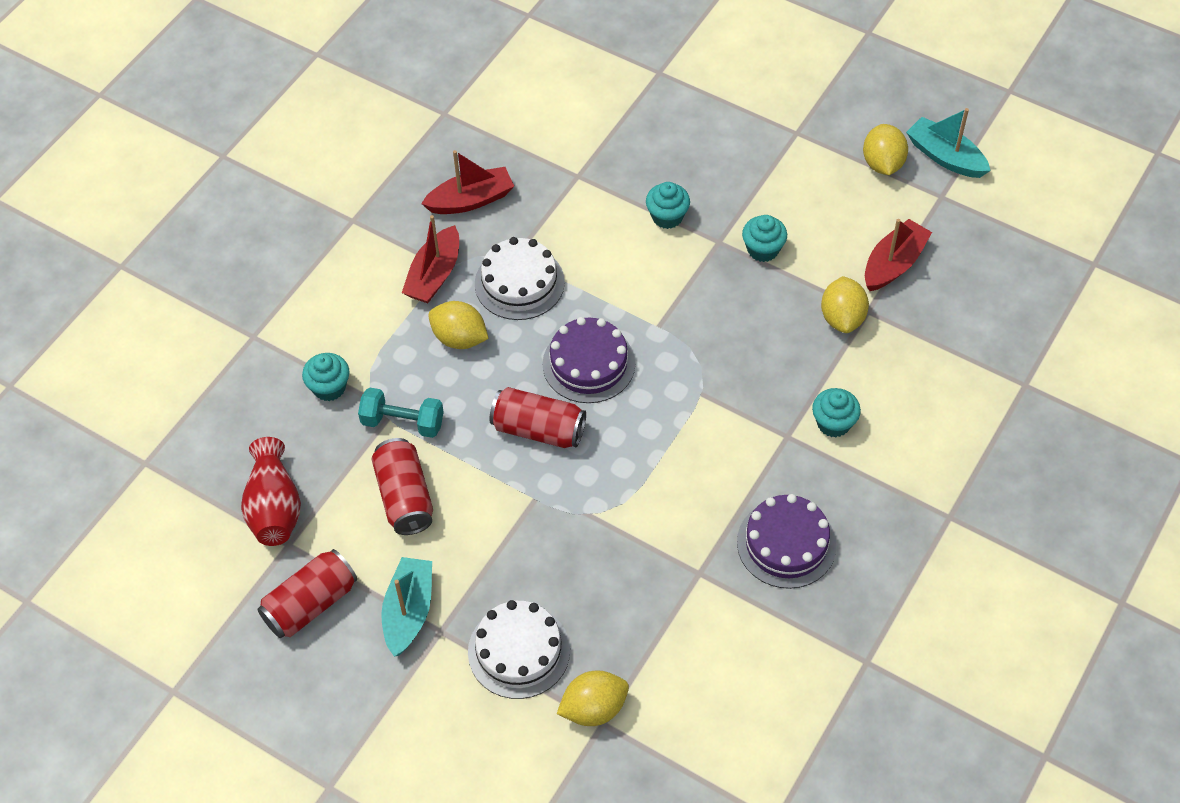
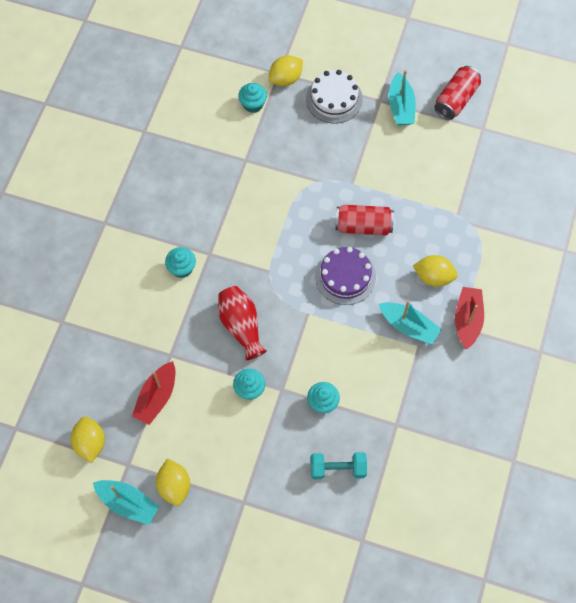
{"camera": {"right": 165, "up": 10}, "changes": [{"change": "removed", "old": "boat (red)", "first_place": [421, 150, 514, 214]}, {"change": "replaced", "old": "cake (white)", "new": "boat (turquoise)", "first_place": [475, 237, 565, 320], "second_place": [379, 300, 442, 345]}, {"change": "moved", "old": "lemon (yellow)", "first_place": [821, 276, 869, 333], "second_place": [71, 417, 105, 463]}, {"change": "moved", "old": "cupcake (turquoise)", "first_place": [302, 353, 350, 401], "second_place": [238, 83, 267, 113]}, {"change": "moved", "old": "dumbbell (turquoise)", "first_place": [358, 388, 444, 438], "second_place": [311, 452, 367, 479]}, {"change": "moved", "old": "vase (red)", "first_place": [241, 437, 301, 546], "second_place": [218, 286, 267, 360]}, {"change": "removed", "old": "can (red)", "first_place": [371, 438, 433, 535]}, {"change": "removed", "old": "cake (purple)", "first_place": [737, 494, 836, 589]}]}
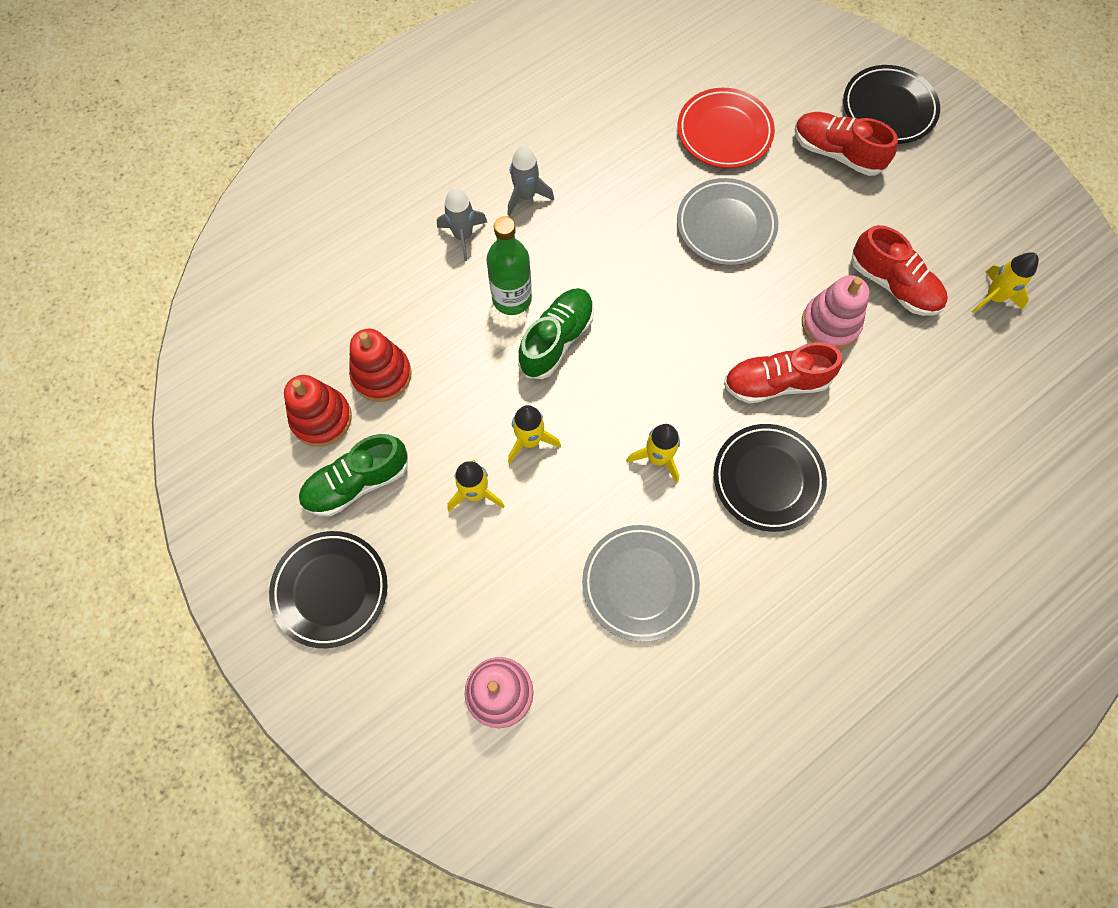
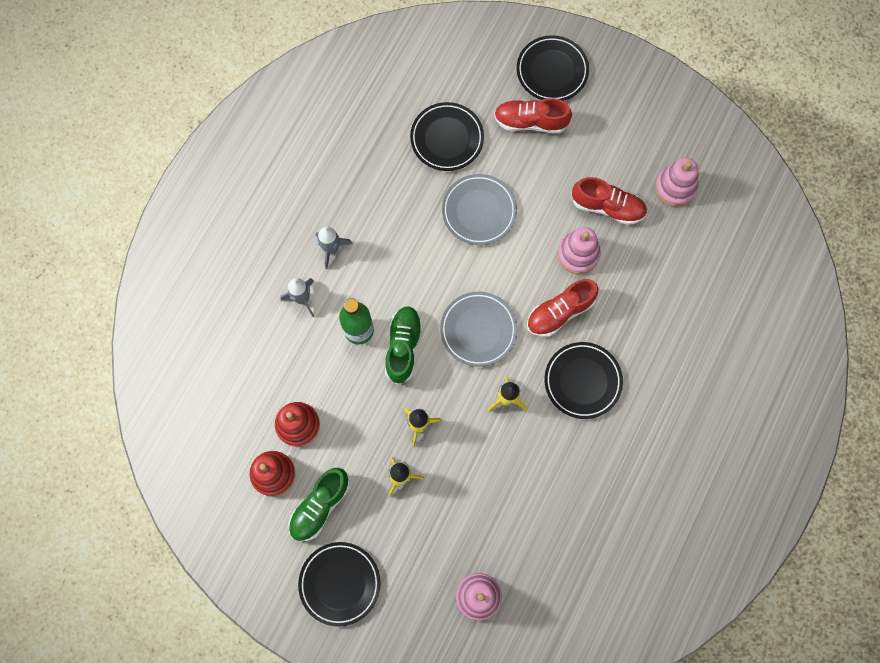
{"camera": {"right": -25, "up": 5}, "changes": [{"change": "recoloured", "old": "plate (red)", "new": "plate (black)", "first_place": [677, 88, 775, 168], "second_place": [410, 102, 484, 171]}, {"change": "replaced", "old": "rocket (yellow)", "new": "stacking toy (pink)", "first_place": [972, 252, 1039, 313], "second_place": [655, 158, 698, 207]}, {"change": "moved", "old": "plate (grey)", "first_place": [582, 525, 700, 642], "second_place": [440, 292, 518, 367]}]}
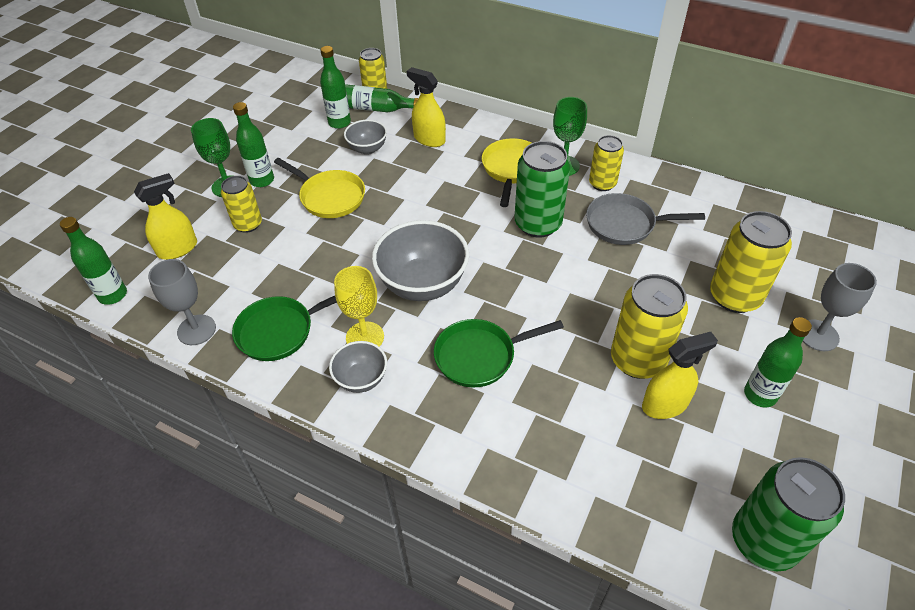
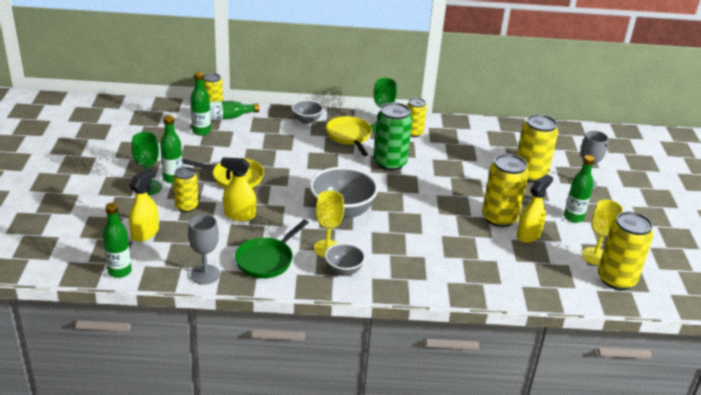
{"camera": {"right": -30, "up": -15}, "changes": [{"change": "moved", "old": "spray bottle (yellow)", "first_place": [407, 67, 446, 147], "second_place": [221, 157, 256, 221]}, {"change": "moved", "old": "bowl (grey)", "first_place": [344, 120, 387, 155], "second_place": [291, 100, 323, 124]}, {"change": "removed", "old": "pan (grey)", "first_place": [586, 193, 705, 245]}, {"change": "removed", "old": "pan (green)", "first_place": [434, 319, 564, 387]}, {"change": "recoloured", "old": "can (green)", "new": "can (yellow)", "first_place": [732, 457, 845, 571], "second_place": [598, 212, 654, 290]}, {"change": "added", "new": "goblet (yellow)", "second_place": [582, 200, 623, 265]}]}
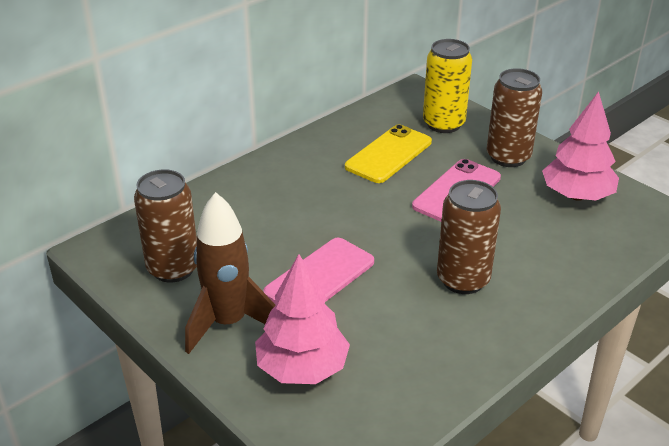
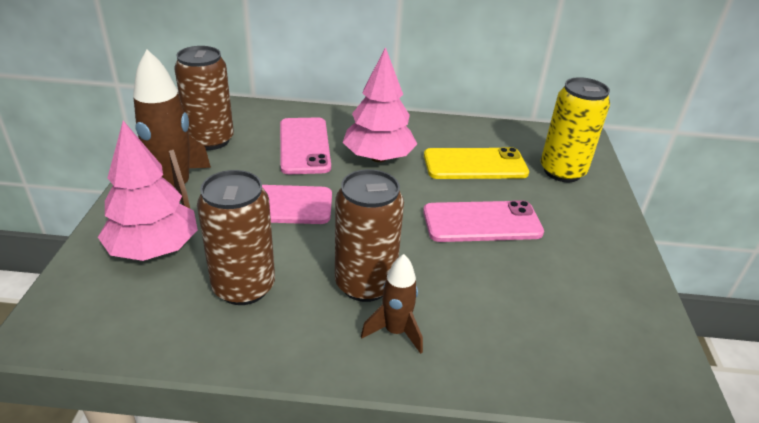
{"camera": {"right": 45, "up": 0}, "changes": [{"change": "moved", "old": "can (brown)", "first_place": [487, 68, 542, 167], "second_place": [197, 170, 275, 305]}, {"change": "moved", "old": "tree (pink)", "first_place": [542, 91, 619, 201], "second_place": [343, 47, 417, 162]}, {"change": "added", "new": "phone (pink)", "second_place": [280, 117, 331, 174]}, {"change": "added", "new": "rocket (brown)", "second_place": [361, 254, 423, 354]}]}
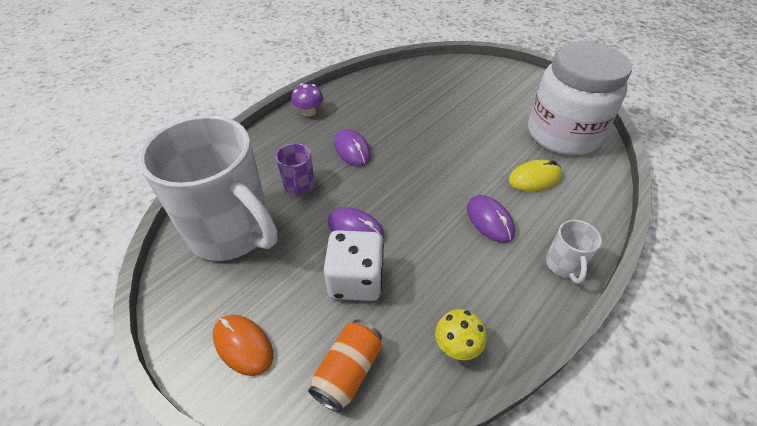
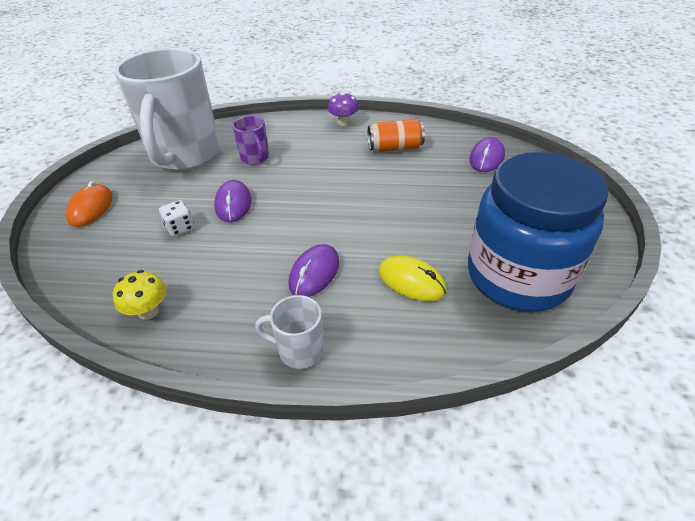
{"camera": {"right": 55, "up": -5}, "changes": [{"change": "recoloured", "old": "jar (white)", "new": "jar (blue)", "first_place": [528, 42, 632, 155], "second_place": [468, 152, 609, 312]}, {"change": "moved", "old": "mouse (purple)", "first_place": [334, 129, 371, 166], "second_place": [469, 137, 505, 172]}, {"change": "turned", "old": "mug (purple)", "first_place": [276, 143, 315, 196], "second_place": [232, 116, 269, 165], "degrees": -75}, {"change": "turned", "old": "mug (white)", "first_place": [546, 220, 602, 284], "second_place": [255, 295, 324, 369], "degrees": 45}, {"change": "resized", "old": "dice (white)", "first_place": [324, 230, 384, 301], "second_place": [159, 200, 194, 237], "factor": 0.52}, {"change": "moved", "old": "can (orange)", "first_place": [308, 319, 382, 413], "second_place": [368, 119, 425, 152]}]}
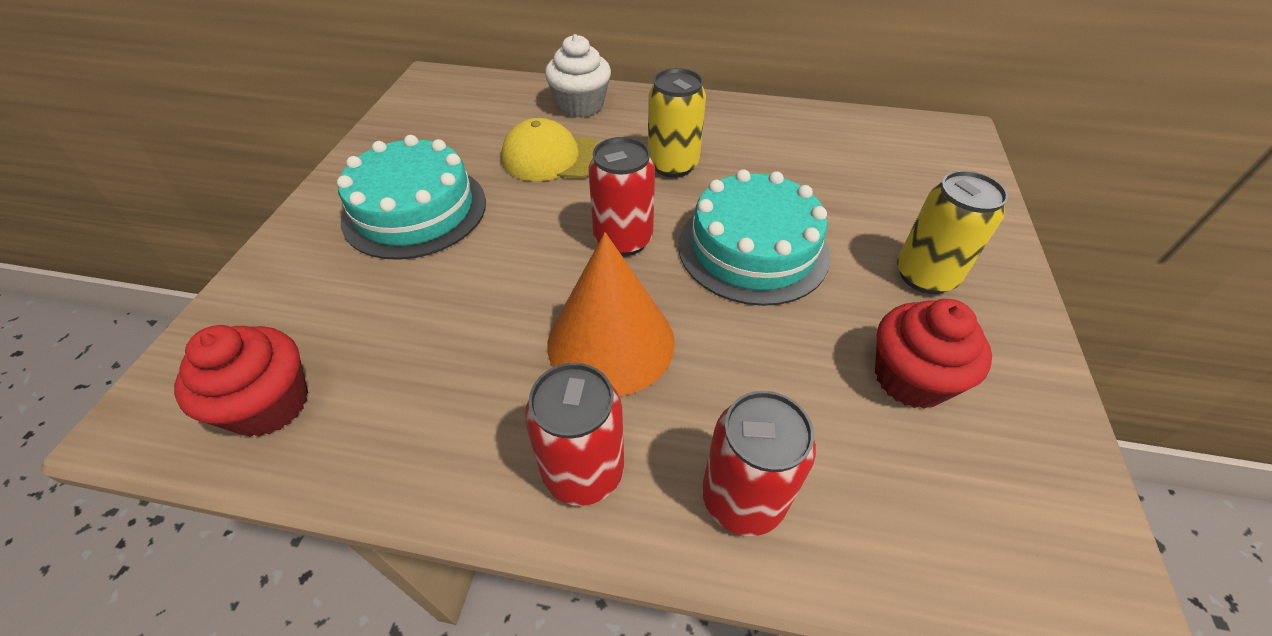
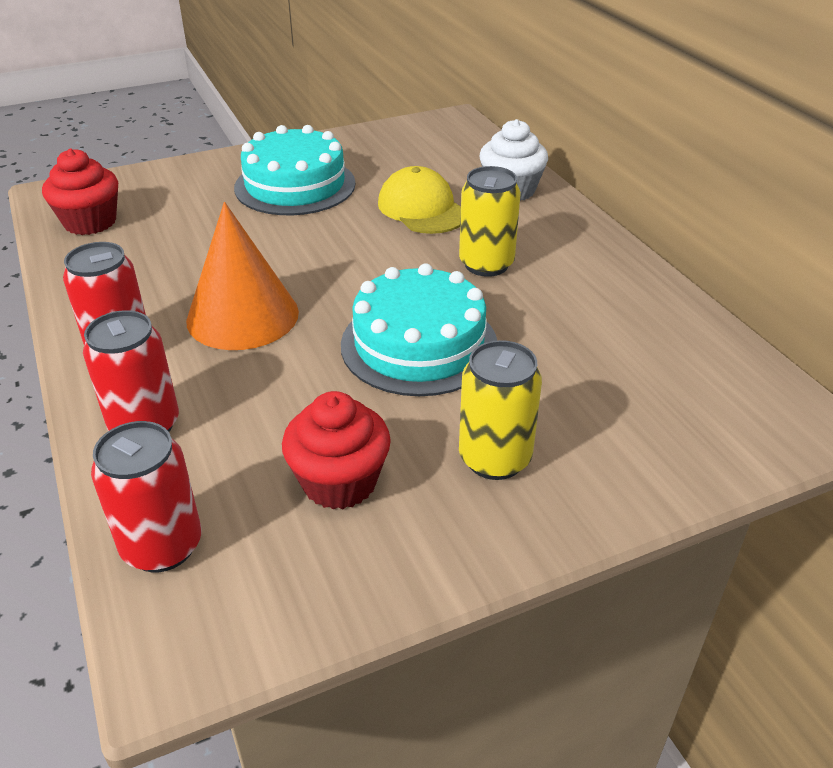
{"camera": {"right": 55, "up": -10}, "changes": [{"change": "moved", "old": "can (red)", "first_place": [588, 137, 655, 256], "second_place": [91, 421, 202, 572]}]}
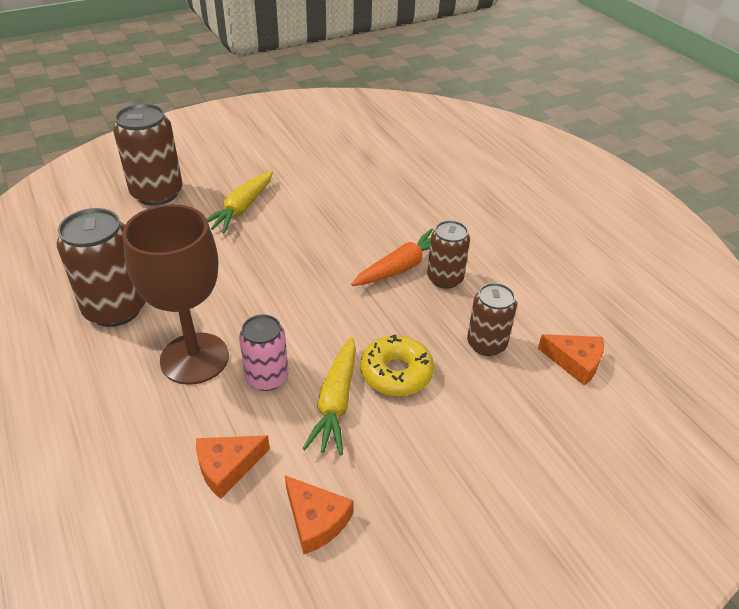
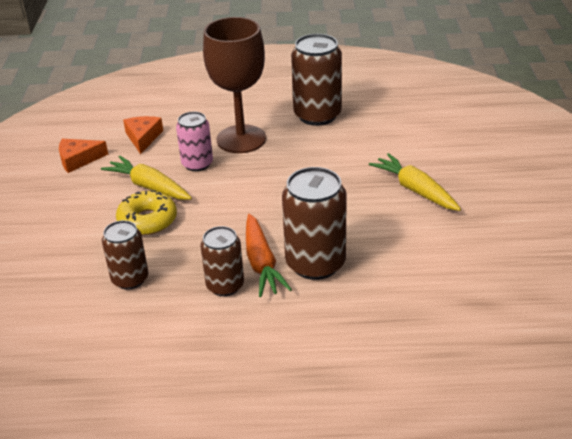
{"camera": {"right": 120, "up": -5}, "changes": [{"change": "moved", "old": "can (brown)", "first_place": [113, 104, 182, 206], "second_place": [282, 167, 347, 280]}, {"change": "removed", "old": "cheese (orange)", "first_place": [538, 334, 604, 386]}]}
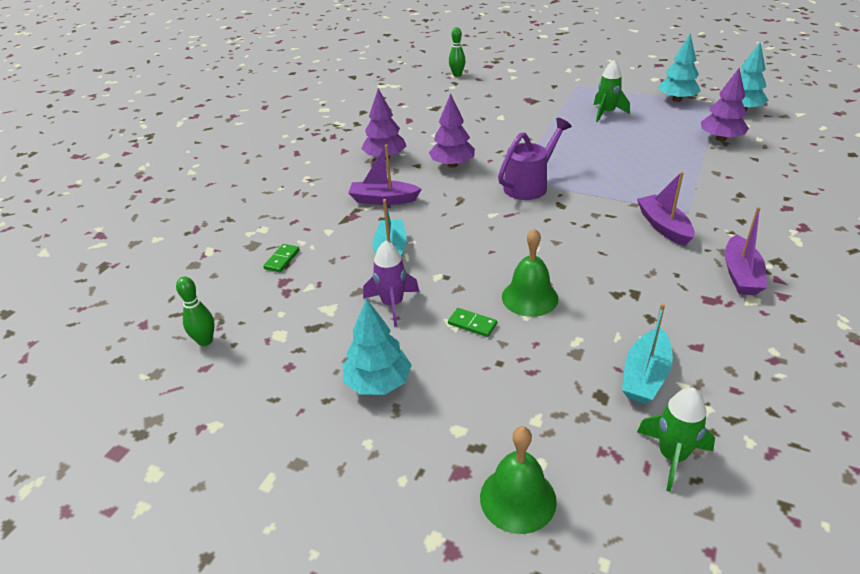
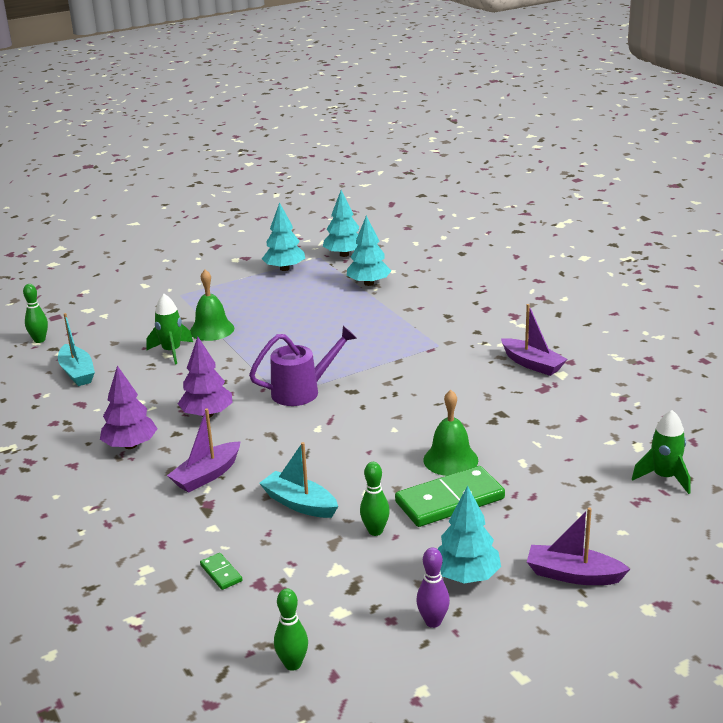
{"camera": {"right": -55, "up": -10}, "changes": [{"change": "moved", "old": "rocket (green)", "first_place": [594, 60, 630, 122], "second_place": [146, 294, 193, 365]}, {"change": "recoloured", "old": "tree (purple)", "new": "tree (turquoise)", "first_place": [701, 68, 749, 141], "second_place": [347, 216, 391, 286]}, {"change": "turned", "old": "watering can (purple)", "first_place": [498, 118, 572, 200], "second_place": [249, 326, 357, 406], "degrees": 75}, {"change": "moved", "old": "boat (purple)", "first_place": [637, 172, 695, 246], "second_place": [527, 507, 630, 585]}, {"change": "replaced", "old": "rocket (purple)", "new": "bowling pin (green)", "first_place": [363, 240, 419, 327], "second_place": [360, 462, 390, 536]}, {"change": "moved", "old": "boat (turquoise)", "first_place": [622, 303, 673, 404], "second_place": [58, 313, 95, 386]}, {"change": "resized", "old": "domino (green)", "first_place": [448, 308, 497, 337], "second_place": [395, 466, 505, 527], "factor": 2.25}, {"change": "moved", "old": "bell (green)", "first_place": [480, 426, 557, 534], "second_place": [190, 270, 234, 341]}, {"change": "added", "new": "bowling pin (purple)", "second_place": [416, 547, 450, 628]}]}
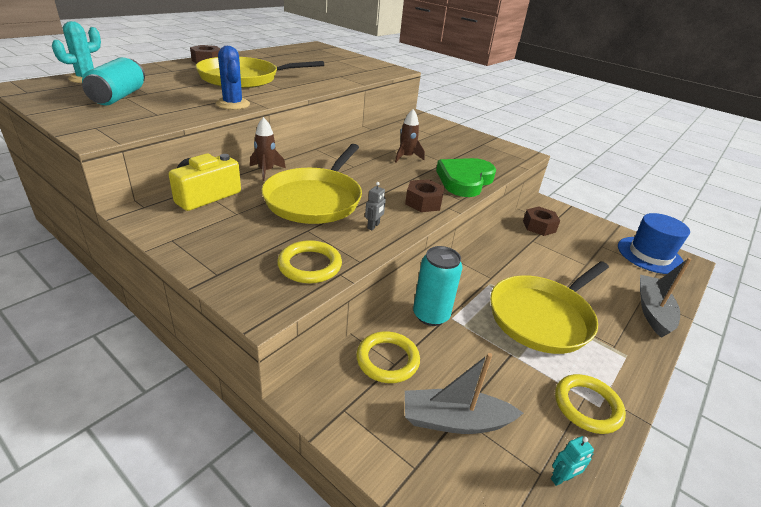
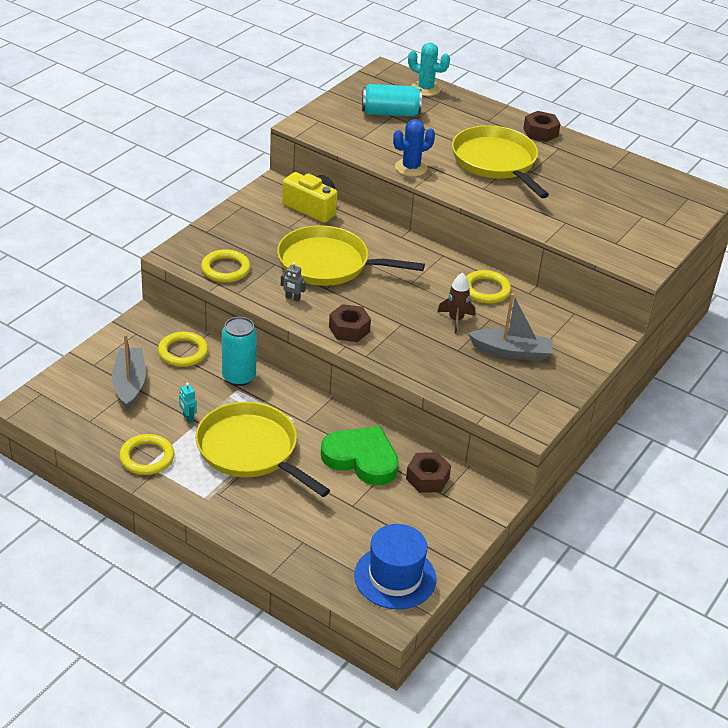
{"camera": {"right": 85, "up": 5}, "changes": [{"change": "removed", "old": "rocket (brown)", "first_place": [250, 117, 286, 181]}, {"change": "moved", "old": "heart (green)", "first_place": [436, 158, 496, 197], "second_place": [321, 426, 399, 485]}, {"change": "moved", "old": "boat (grey)", "first_place": [640, 258, 692, 338], "second_place": [468, 293, 553, 361]}, {"change": "moved", "old": "robot (turquoise)", "first_place": [551, 436, 594, 486], "second_place": [179, 383, 197, 424]}, {"change": "added", "new": "ring (yellow)", "second_place": [466, 270, 511, 303]}]}
